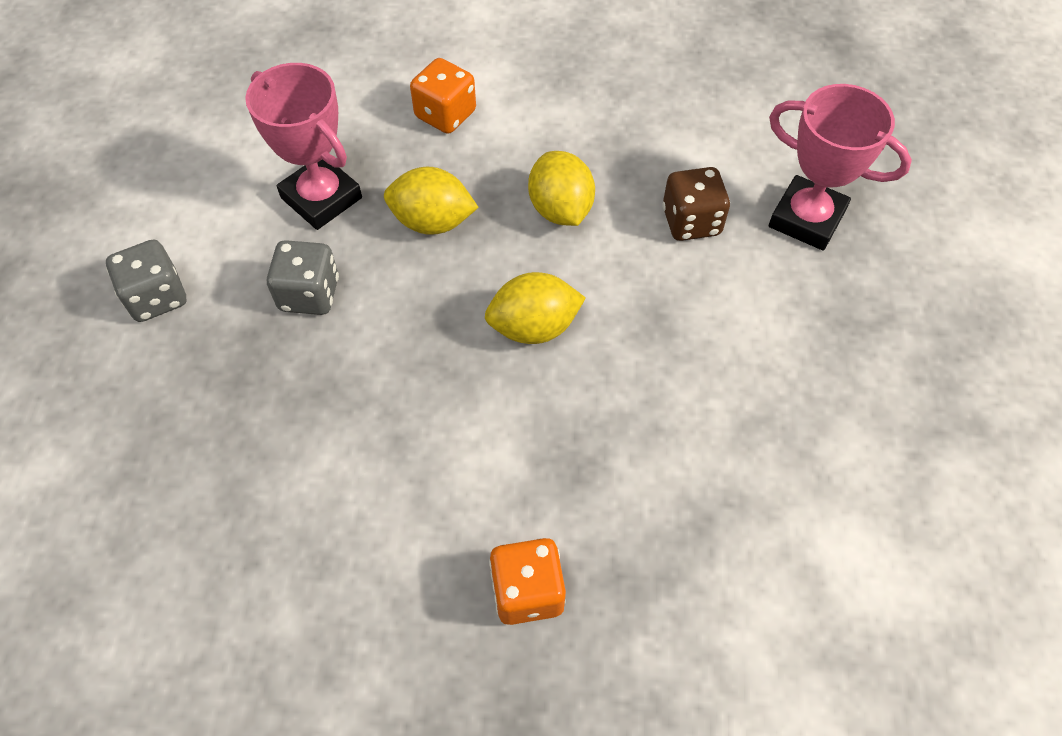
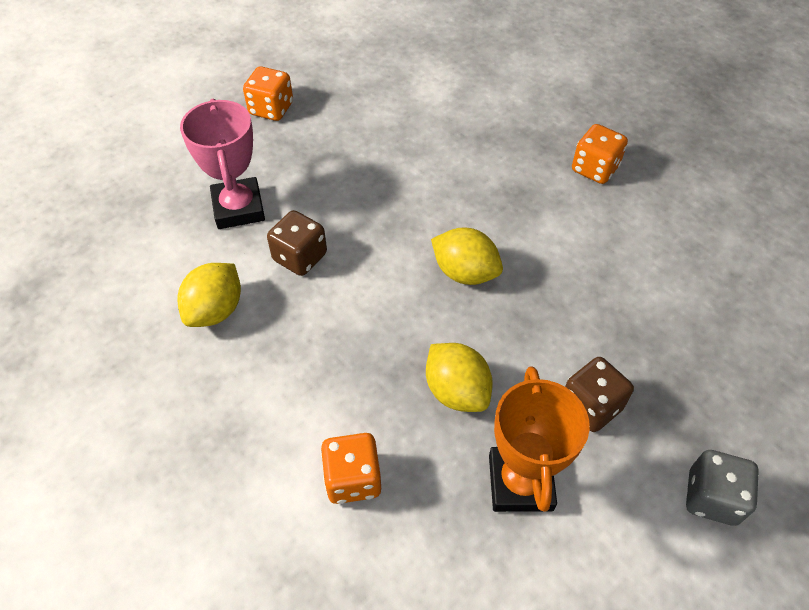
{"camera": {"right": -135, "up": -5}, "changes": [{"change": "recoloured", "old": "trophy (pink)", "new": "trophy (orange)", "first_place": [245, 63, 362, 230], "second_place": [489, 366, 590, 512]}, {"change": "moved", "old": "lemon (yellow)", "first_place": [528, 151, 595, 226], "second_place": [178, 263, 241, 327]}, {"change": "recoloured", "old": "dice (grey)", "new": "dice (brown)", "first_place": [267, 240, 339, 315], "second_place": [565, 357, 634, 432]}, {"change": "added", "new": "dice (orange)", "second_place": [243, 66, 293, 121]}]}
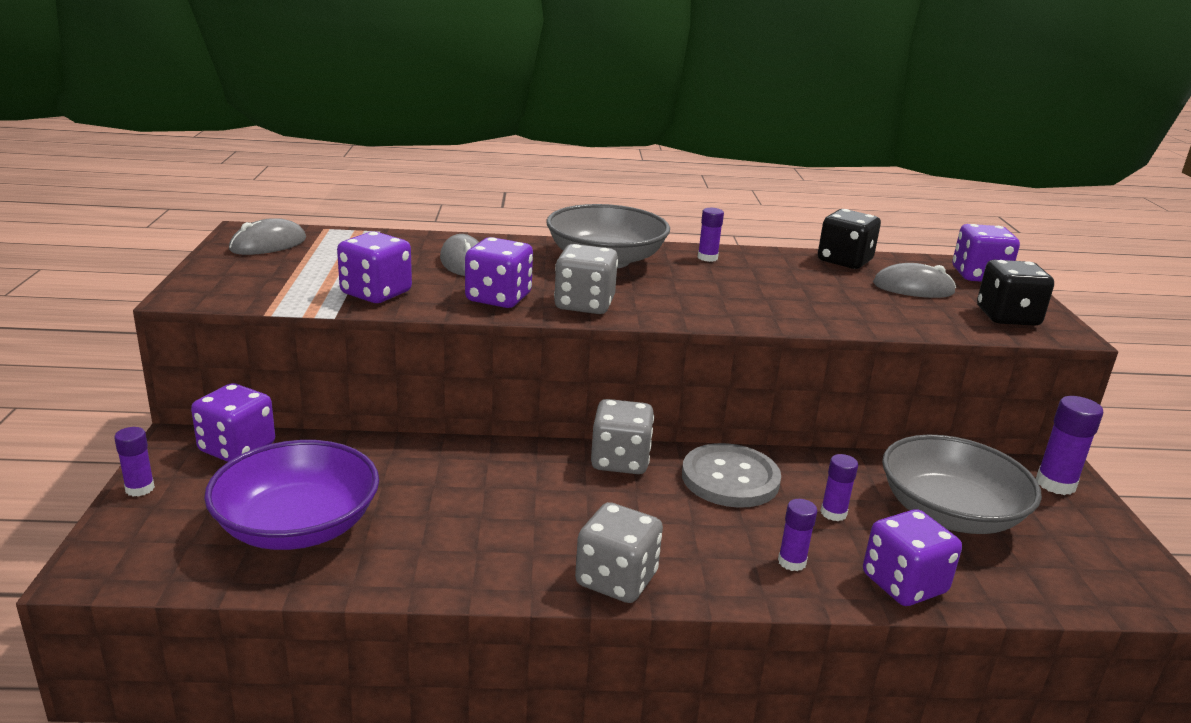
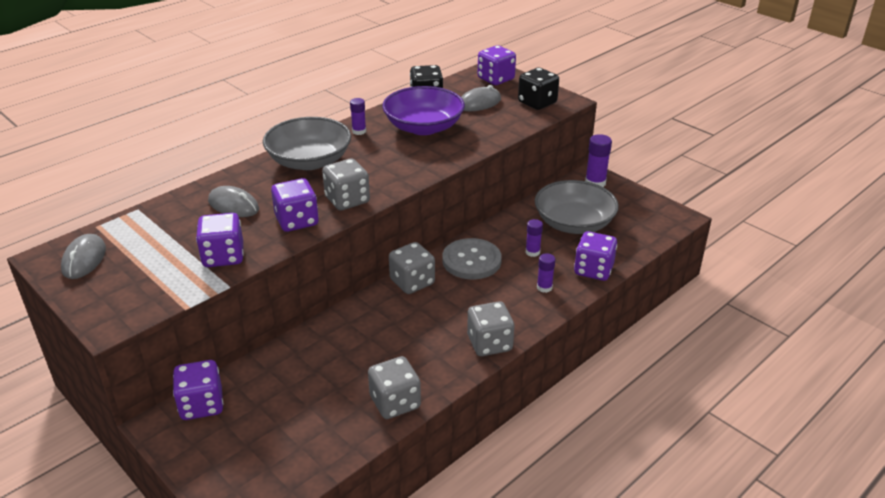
{"camera": {"right": -40, "up": 10}, "changes": [{"change": "removed", "old": "glue stick (purple)", "first_place": [114, 427, 155, 497]}, {"change": "moved", "old": "bowl (purple)", "first_place": [204, 440, 379, 550], "second_place": [382, 86, 465, 135]}, {"change": "added", "new": "dice (grey)", "second_place": [368, 356, 421, 419]}]}
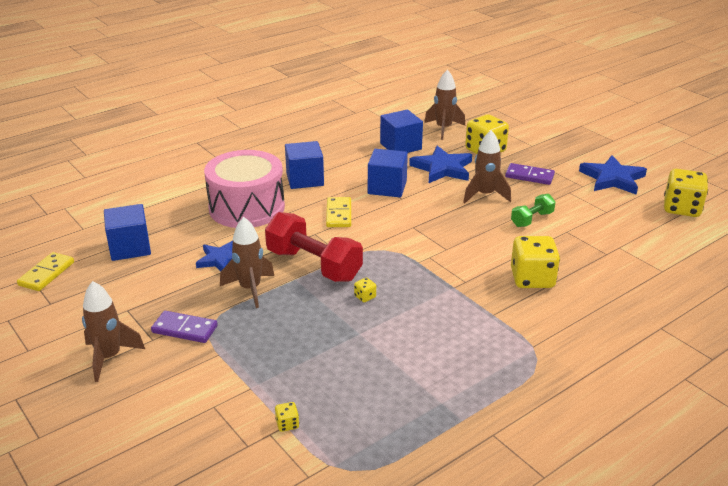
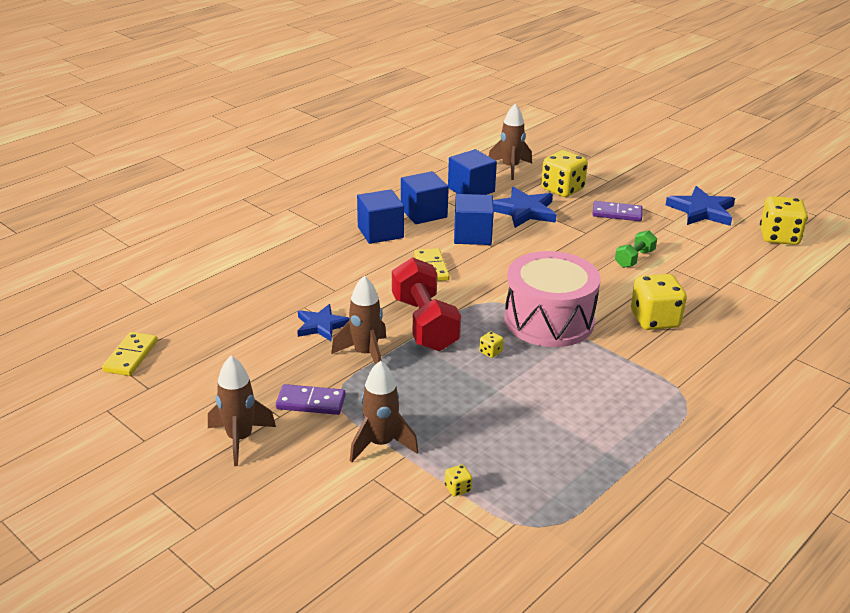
{"camera": {"right": -10, "up": 0}, "changes": [{"change": "moved", "old": "rocket (brown)", "first_place": [463, 130, 511, 203], "second_place": [350, 360, 419, 463]}, {"change": "moved", "old": "drum (pink)", "first_place": [204, 150, 285, 228], "second_place": [505, 251, 601, 347]}, {"change": "moved", "old": "cube (blue)", "first_place": [104, 204, 151, 261], "second_place": [401, 171, 449, 224]}, {"change": "turned", "old": "dumbbell (red)", "first_place": [265, 212, 363, 282], "second_place": [392, 257, 461, 351], "degrees": 45}]}
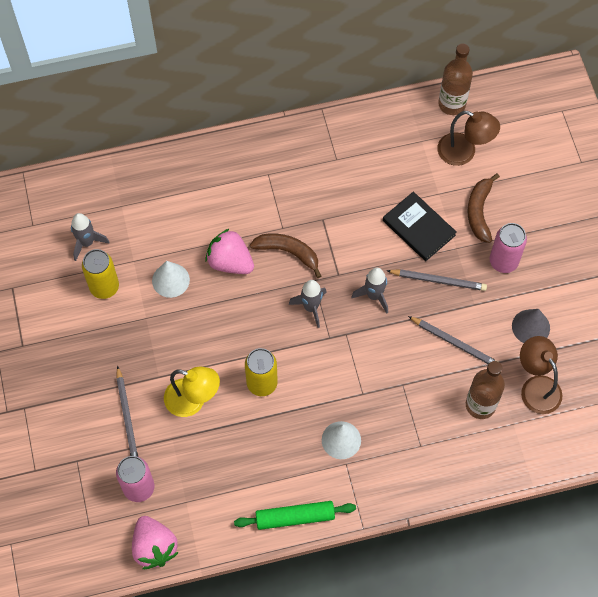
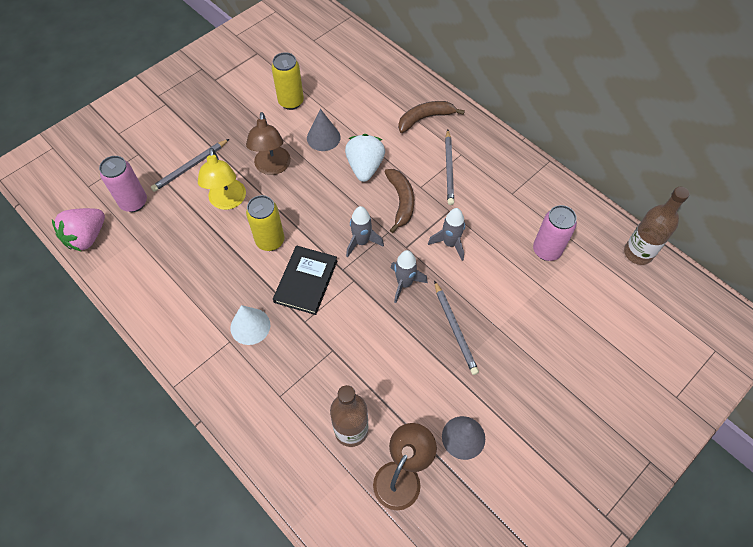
{"camera": {"right": 60, "up": -5}, "changes": [{"change": "moved", "old": "lamp (brown)", "first_place": [437, 111, 500, 166], "second_place": [246, 112, 291, 175]}, {"change": "moved", "old": "banana (brown)", "first_place": [467, 173, 500, 243], "second_place": [398, 101, 465, 133]}, {"change": "moved", "old": "book (black)", "first_place": [383, 192, 457, 261], "second_place": [273, 245, 338, 315]}, {"change": "moved", "old": "rocket (grey)", "first_place": [71, 213, 110, 261], "second_place": [428, 208, 465, 261]}, {"change": "moved", "old": "can (pink)", "first_place": [490, 223, 527, 273], "second_place": [533, 205, 577, 261]}, {"change": "recoloured", "old": "strawberry (pink)", "new": "strawberry (white)", "first_place": [205, 229, 254, 274], "second_place": [345, 134, 385, 182]}, {"change": "recoloured", "old": "cone (white)", "new": "cone (grey)", "first_place": [152, 261, 190, 298], "second_place": [307, 109, 340, 151]}, {"change": "moved", "old": "pencil (grey)", "first_place": [408, 316, 500, 364], "second_place": [445, 130, 454, 205]}, {"change": "removed", "old": "rolling pin (green)", "first_place": [234, 501, 356, 530]}]}
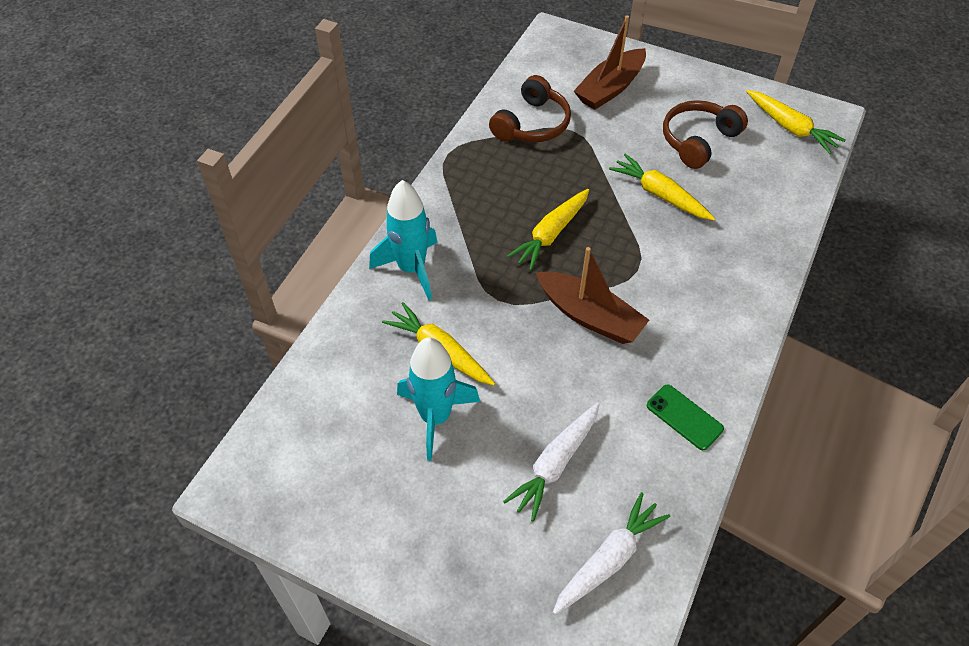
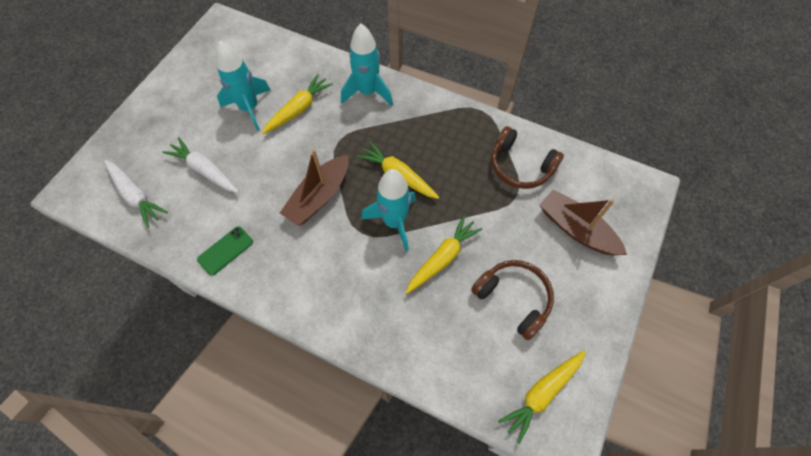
{"camera": {"right": 90, "up": 10}, "changes": [{"change": "added", "new": "rocket (turquoise)", "second_place": [361, 169, 416, 251]}]}
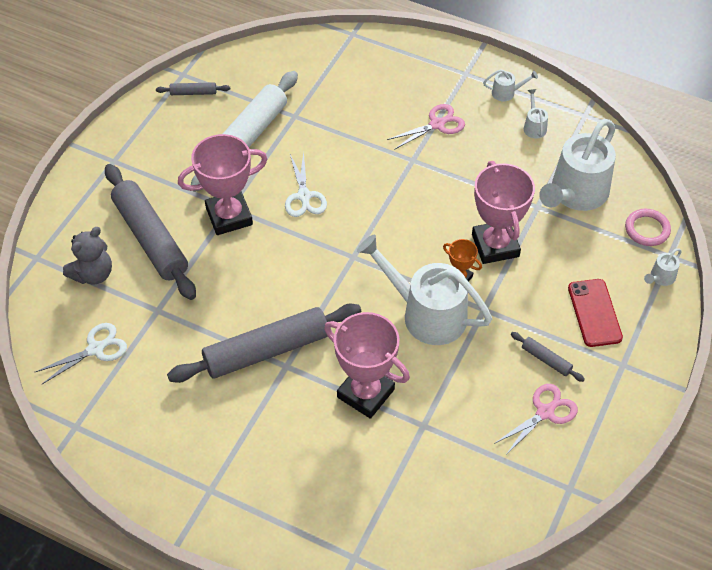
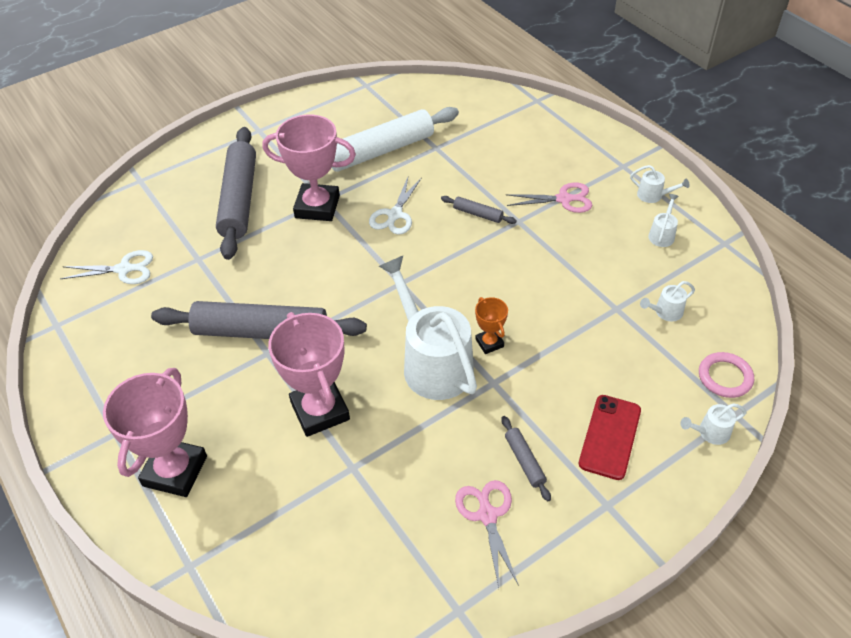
{"camera": {"right": 30, "up": -5}, "changes": [{"change": "moved", "old": "rolling pin (grey)", "first_place": [156, 82, 230, 95], "second_place": [441, 196, 517, 224]}, {"change": "resized", "old": "watering can (white)", "first_place": [539, 119, 616, 211], "second_place": [640, 281, 695, 321], "factor": 0.42}, {"change": "moved", "old": "trophy (pink)", "first_place": [472, 161, 535, 264], "second_place": [103, 368, 207, 497]}, {"change": "removed", "old": "teddy bear (grey)", "first_place": [63, 227, 112, 285]}, {"change": "turned", "old": "scissors (pink)", "first_place": [494, 384, 578, 456], "second_place": [455, 480, 519, 588], "degrees": -90}]}
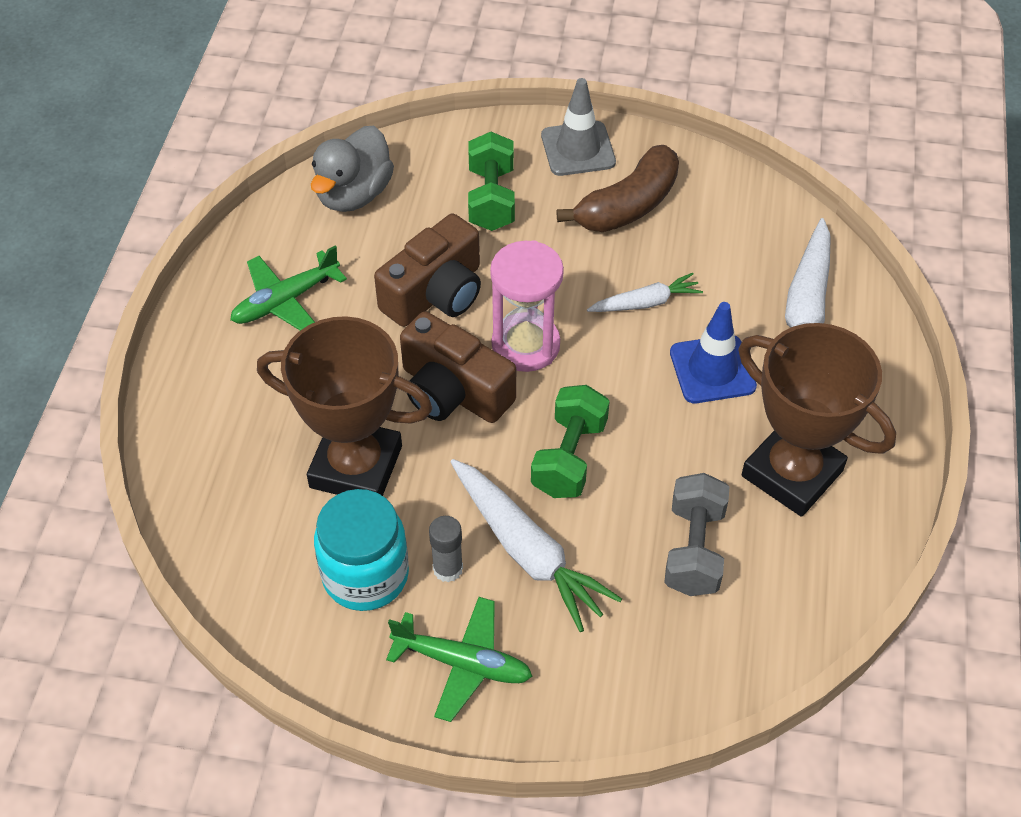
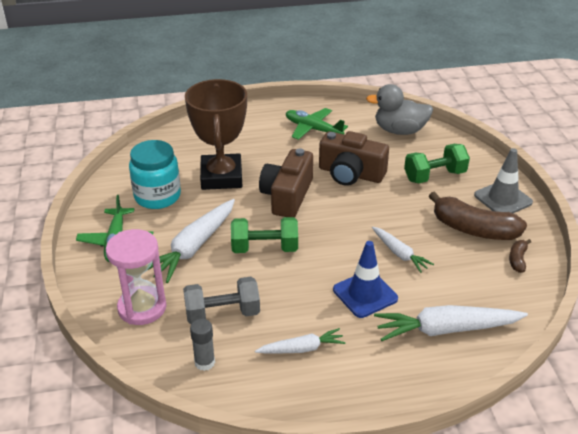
{"camera": {"right": 70, "up": -15}, "changes": [{"change": "moved", "old": "hourglass (pink)", "first_place": [490, 240, 564, 372], "second_place": [106, 229, 166, 325]}, {"change": "replaced", "old": "trophy (brown)", "new": "carrot (white)", "first_place": [739, 323, 896, 517], "second_place": [255, 328, 345, 353]}, {"change": "moved", "old": "glue stick (grey)", "first_place": [429, 516, 463, 583], "second_place": [190, 319, 215, 371]}, {"change": "added", "new": "banana (brown)", "second_place": [509, 239, 531, 273]}]}
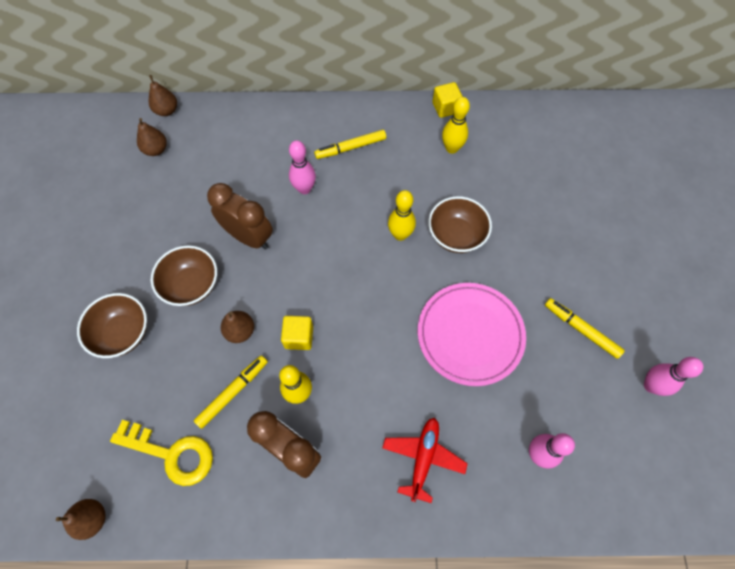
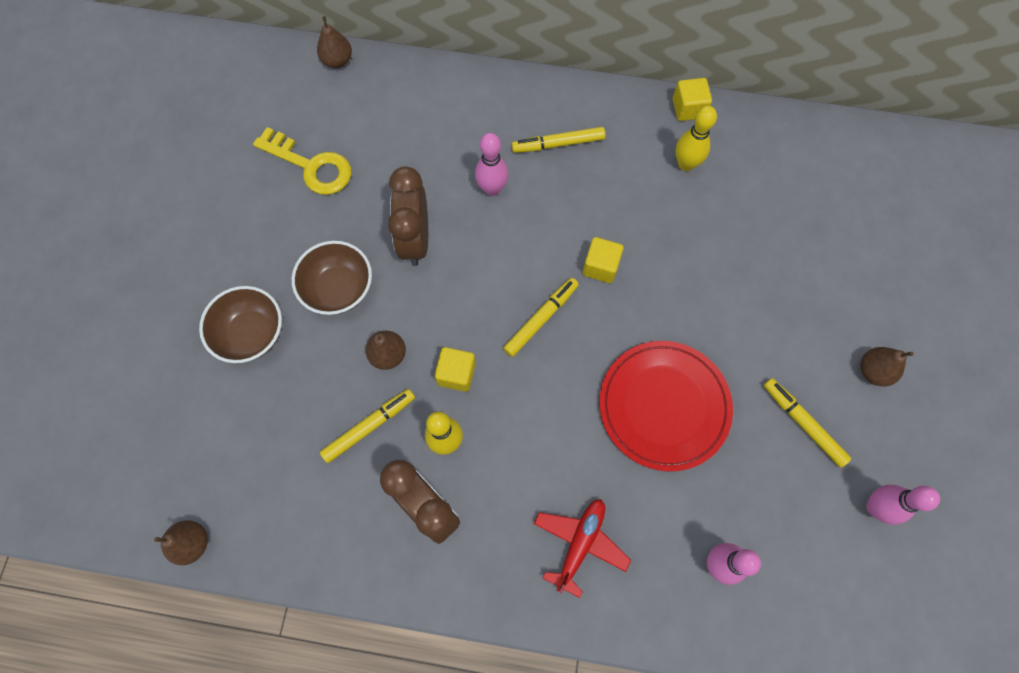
{"camera": {"right": 10, "up": 5}, "changes": [{"change": "moved", "old": "pear (brown)", "first_place": [137, 118, 167, 156], "second_place": [861, 347, 914, 386]}, {"change": "turned", "old": "clock (brown)", "first_place": [207, 183, 273, 249], "second_place": [388, 166, 428, 266], "degrees": -135}, {"change": "replaced", "old": "bowling pin (yellow)", "new": "cube (yellow)", "first_place": [388, 190, 416, 241], "second_place": [583, 237, 624, 283]}, {"change": "removed", "old": "bowl (brown)", "first_place": [428, 196, 492, 253]}, {"change": "recoloured", "old": "plate (pink)", "new": "plate (red)", "first_place": [418, 283, 526, 386], "second_place": [599, 341, 733, 472]}, {"change": "moved", "old": "key (yellow)", "first_place": [110, 420, 213, 486], "second_place": [253, 127, 351, 195]}, {"change": "added", "new": "marker (yellow)", "second_place": [503, 278, 579, 357]}]}
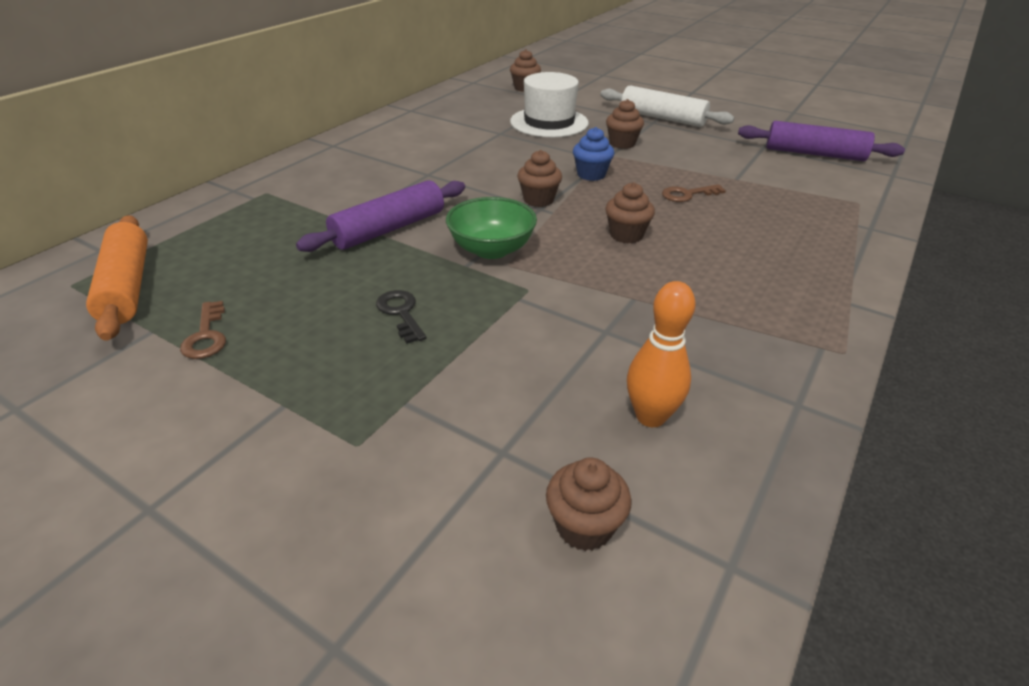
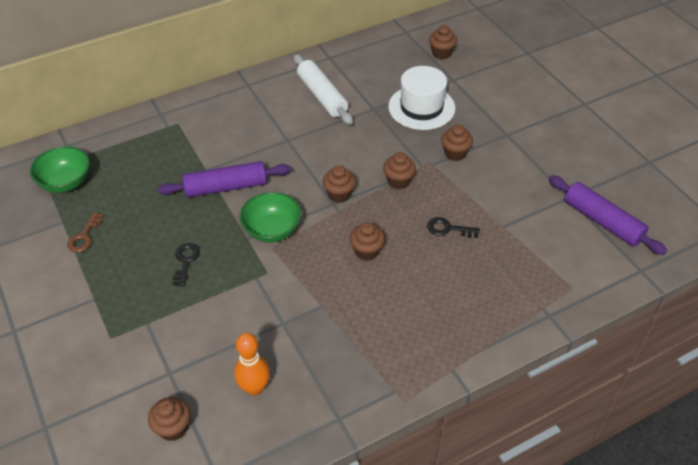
{"camera": {"right": 30, "up": 10}, "changes": [{"change": "moved", "old": "rolling pin (white)", "first_place": [601, 85, 734, 127], "second_place": [294, 54, 353, 125]}, {"change": "recoloured", "old": "cupcake (blue)", "new": "cupcake (brown)", "first_place": [573, 127, 615, 181], "second_place": [383, 152, 416, 189]}, {"change": "recoloured", "old": "key (brown)", "new": "key (black)", "first_place": [662, 184, 726, 202], "second_place": [427, 217, 480, 238]}, {"change": "replaced", "old": "rolling pin (orange)", "new": "bowl (green)", "first_place": [86, 215, 148, 341], "second_place": [30, 146, 90, 193]}]}
